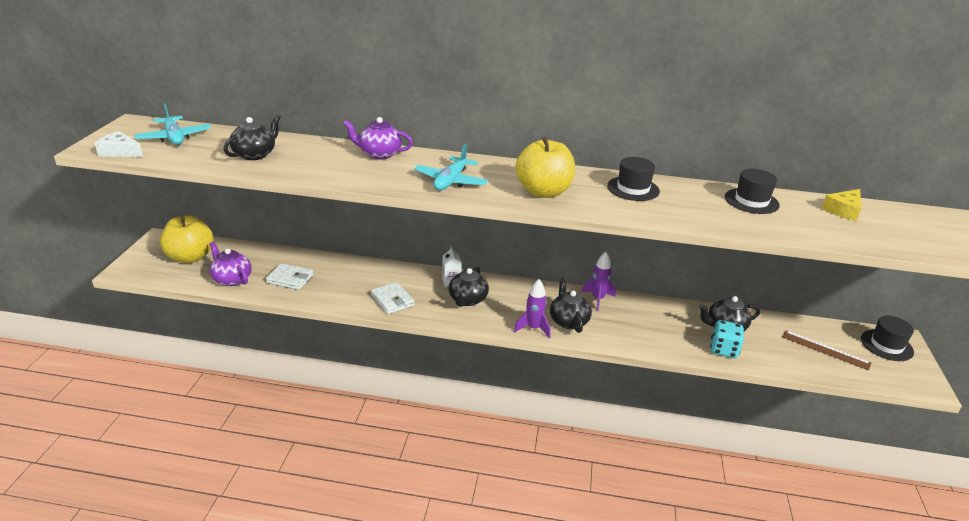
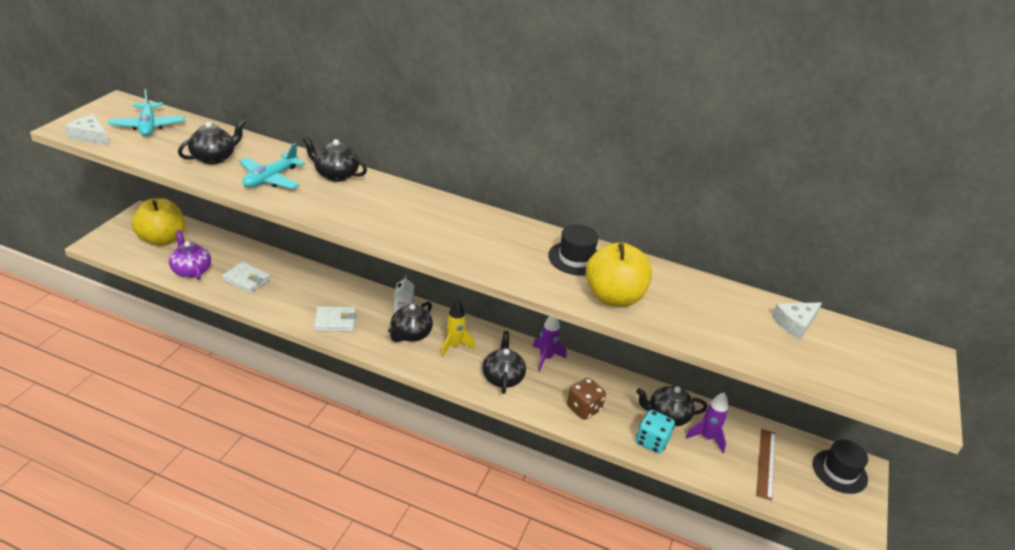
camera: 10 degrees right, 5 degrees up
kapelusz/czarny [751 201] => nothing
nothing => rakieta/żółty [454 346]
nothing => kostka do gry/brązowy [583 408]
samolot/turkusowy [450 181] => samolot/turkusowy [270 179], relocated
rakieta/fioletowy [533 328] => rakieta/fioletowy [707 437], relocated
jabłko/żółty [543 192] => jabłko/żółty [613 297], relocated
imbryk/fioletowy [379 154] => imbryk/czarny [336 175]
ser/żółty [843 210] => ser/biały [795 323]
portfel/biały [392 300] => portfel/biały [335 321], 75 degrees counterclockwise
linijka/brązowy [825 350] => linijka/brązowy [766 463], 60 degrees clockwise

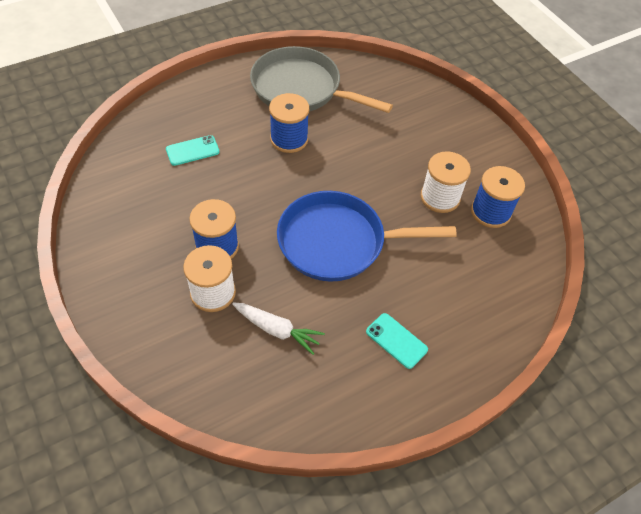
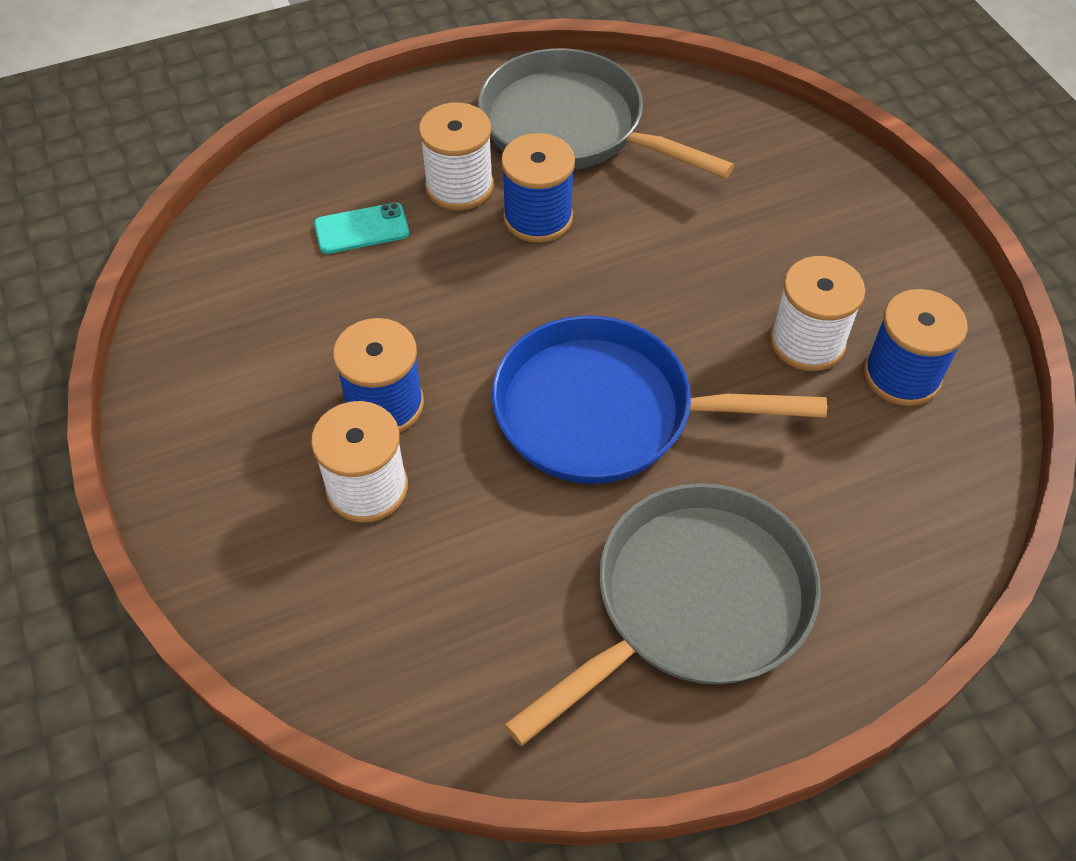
camera: 10 degrees right, 0 degrees up
marchewka/biały [277 330] => nothing
nothing => szpulka/biały [459 186]
telefon/turkusowy [396 341] => patelnia/szary [693 603]

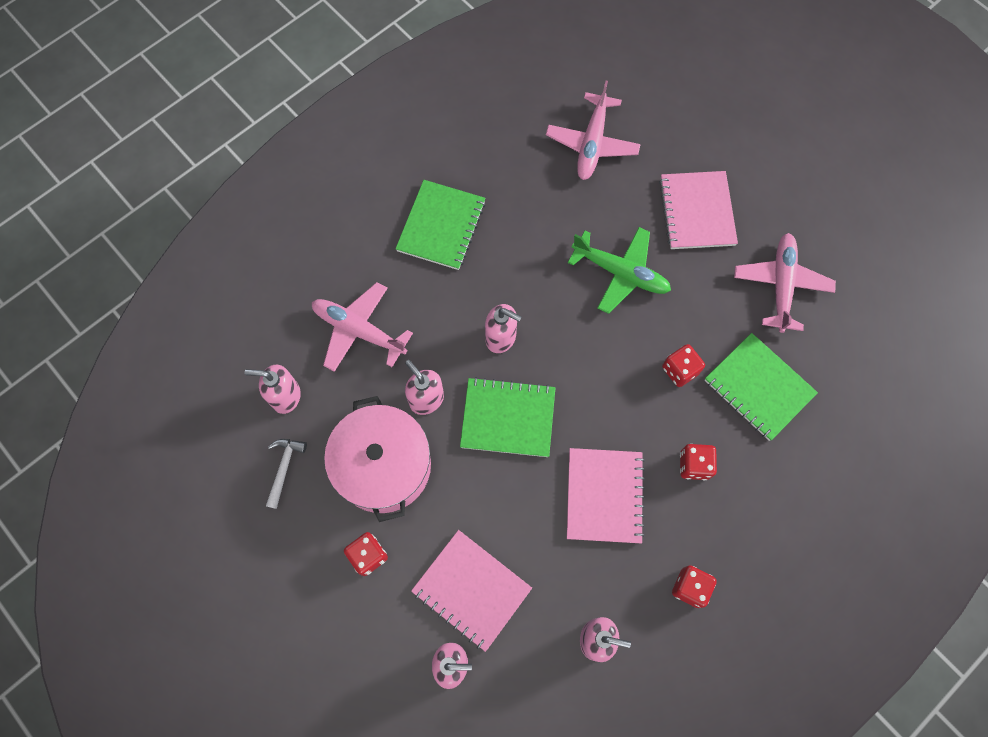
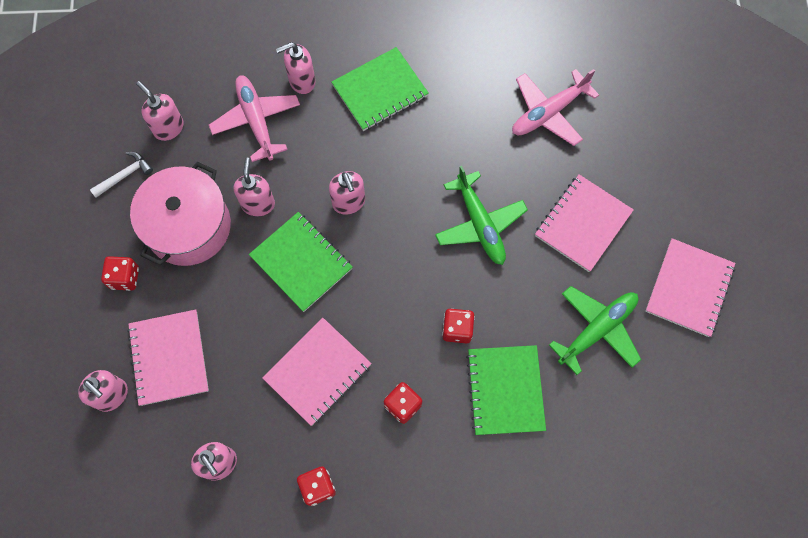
camera: 40 degrees right, 0 degrees up
nothing => dozownik mydła/różowy [301 81]
nothing => zeszyt/różowy [689 288]
samolot/różowy [781 285] => samolot/zielony [597 330]

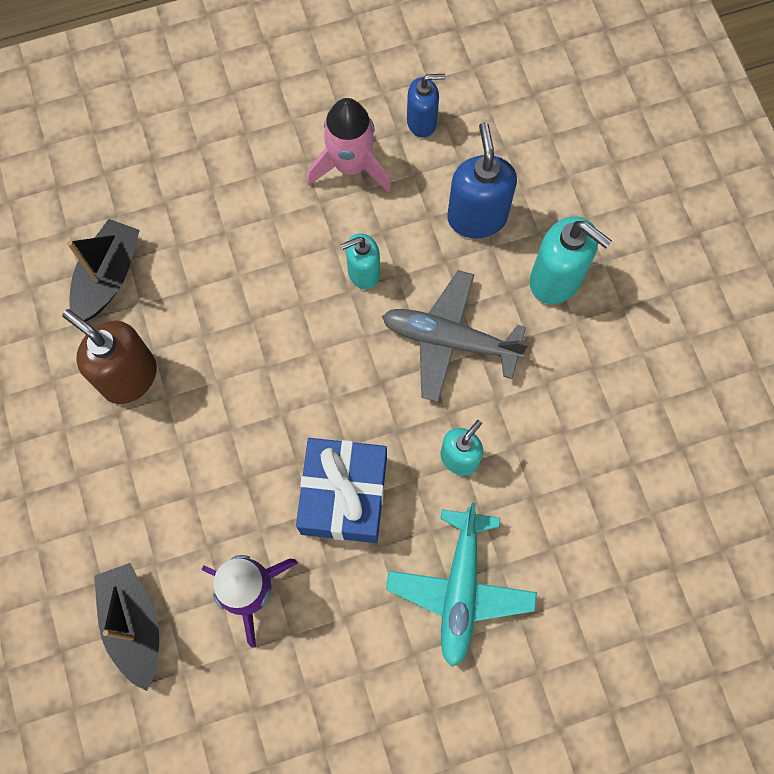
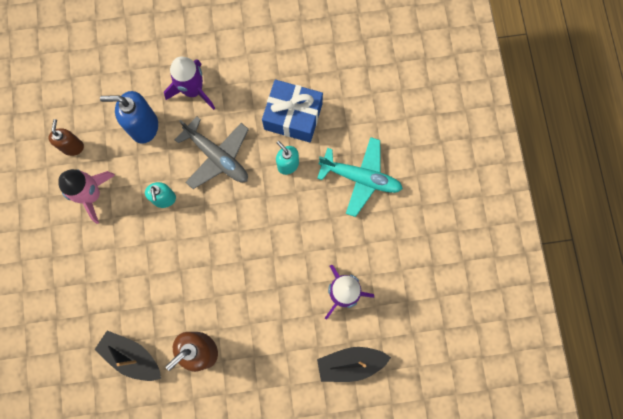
camera: 80 degrees left, 5 degrees up
prezent/niebieski [344 495] => prezent/niebieski [293 116], relocated
dozownik mydła/turkusowy [556 279] => rakieta/fioletowy [193 90]
dozownik mydła/niebieski [422 122] => dozownik mydła/brązowy [73 147]
samolot/szary [449 340] => samolot/szary [217 157], 75 degrees counterclockwise

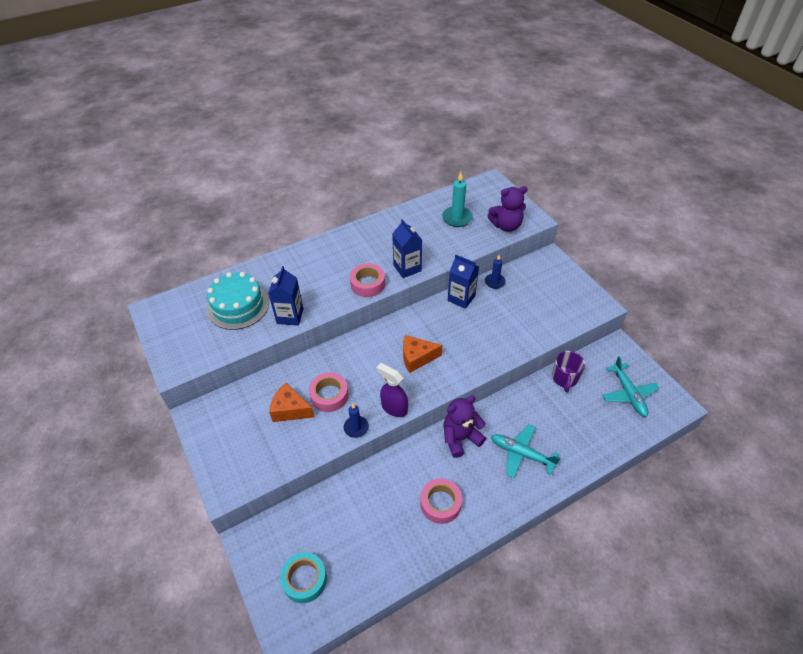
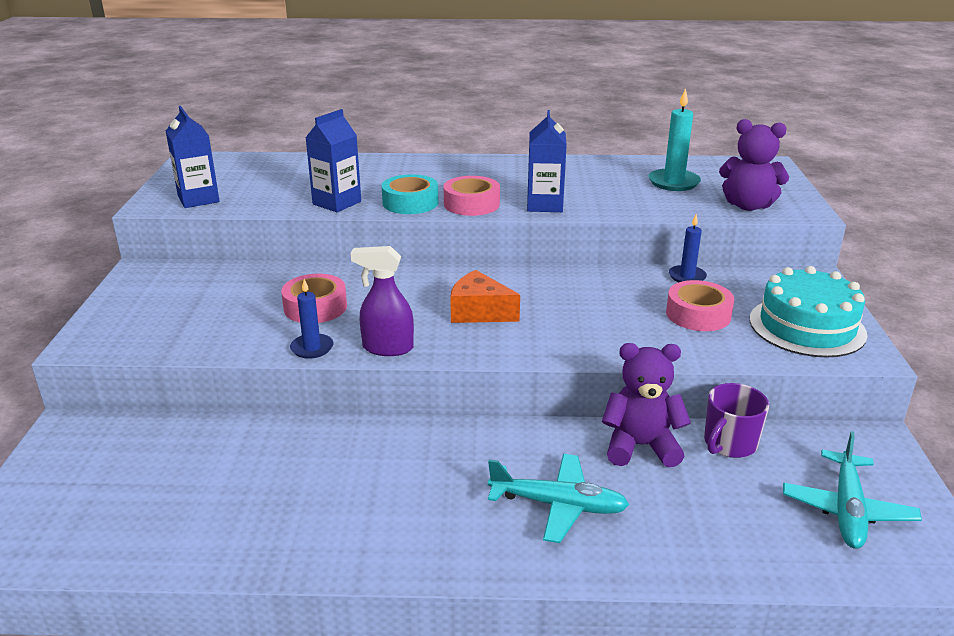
camera: 30 degrees right, 20 degrees down
ser/pomarańczowy [290 409] => nothing
tort/turkusowy [238 306] => tort/turkusowy [807 327], relocated
taśma klejąca/turkusowy [304 579] => taśma klejąca/turkusowy [410 202], relocated
taśma klejąca/różowy [440 503] => taśma klejąca/różowy [698 314], relocated
miś/fioletowy [460 438] => miś/fioletowy [640 446], relocated
karton mleka/niebieski [461 298] => karton mleka/niebieski [198 199], relocated
spryskiwacz/fioletowy [394 408] => spryskiwacz/fioletowy [387 348], 60 degrees counterclockwise
samolot/turkusowy [522 454] => samolot/turkusowy [557 505], 135 degrees clockwise

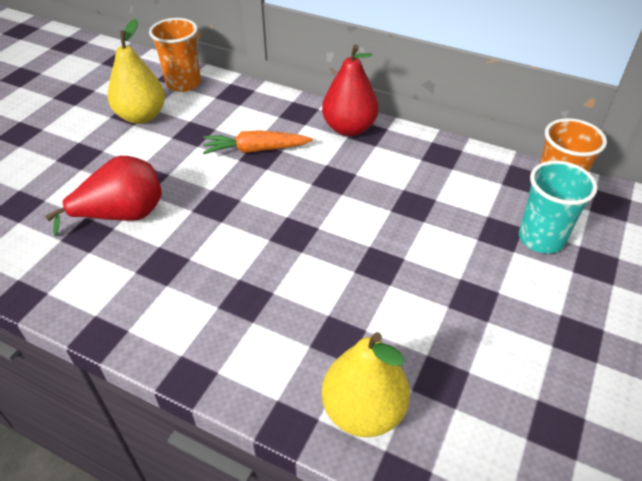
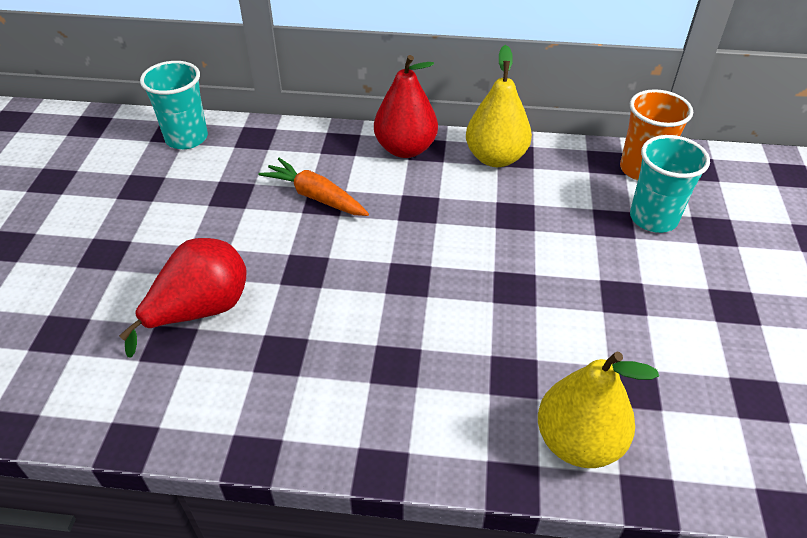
camera: 20 degrees left, 0 degrees up
gruszka/żółty [141 116] => gruszka/żółty [495 158], relocated
szklanka/pomarańczowy [183 83] => szklanka/turkusowy [186 138]
marchewka/pomarańczowy [255 150] => marchewka/pomarańczowy [315 196], 60 degrees clockwise

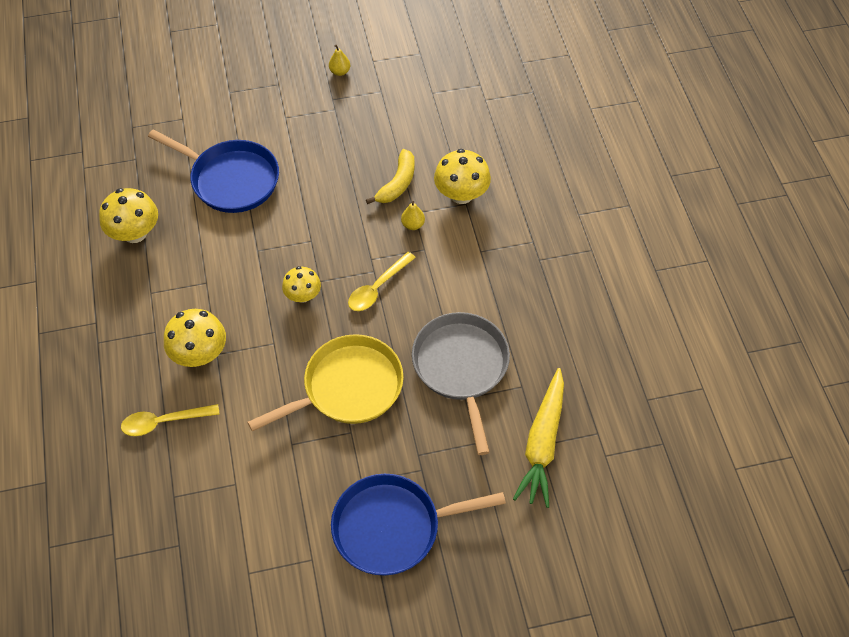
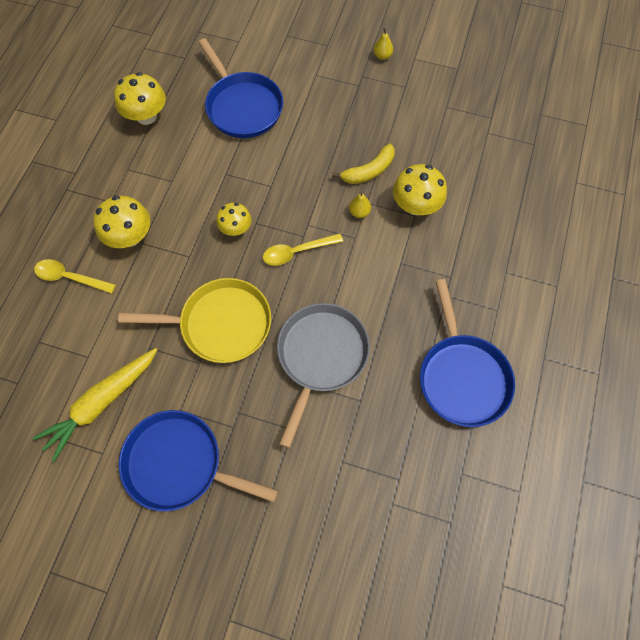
camera: 30 degrees right, 10 degrees up
nothing => patelnia/niebieski [462 376]
marchewka/żółty [542 443] => marchewka/żółty [102 403], relocated

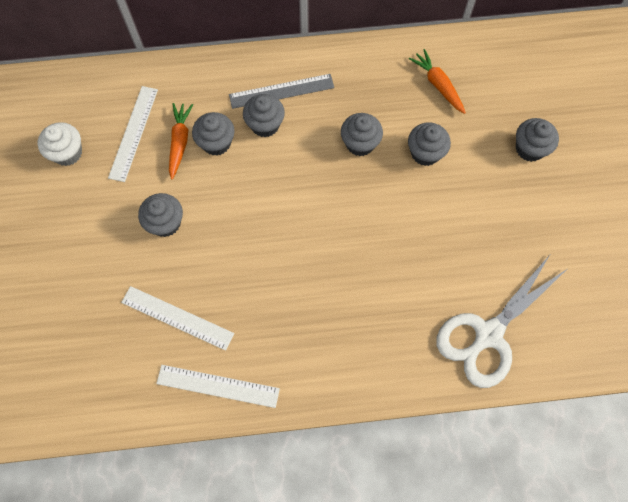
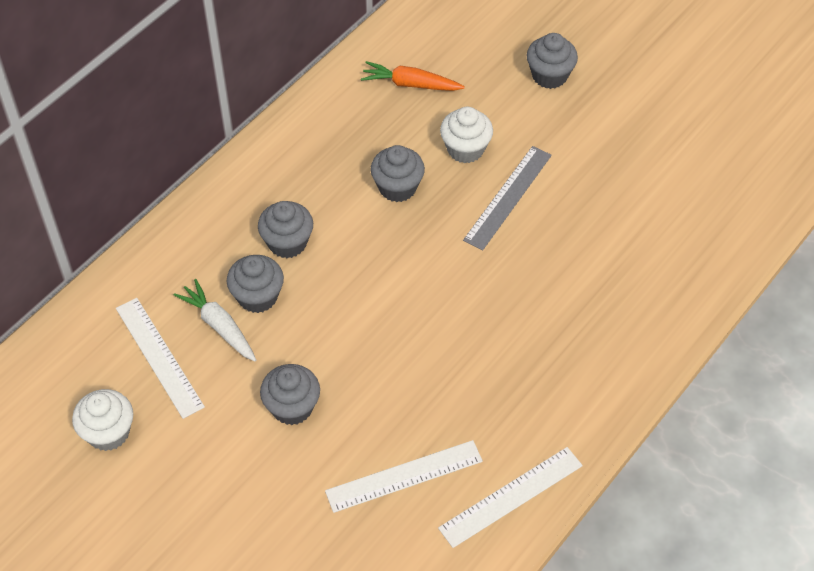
camera: 45 degrees left, 15 degrees down
nożyczki/biały [488 335] => nothing
linijka/szary [281 91] => linijka/szary [508 197], relocated
marchewka/pomarańczowy [180 142] => marchewka/biały [219 326]
muffinka/szary [425 153] => muffinka/biały [465 149]

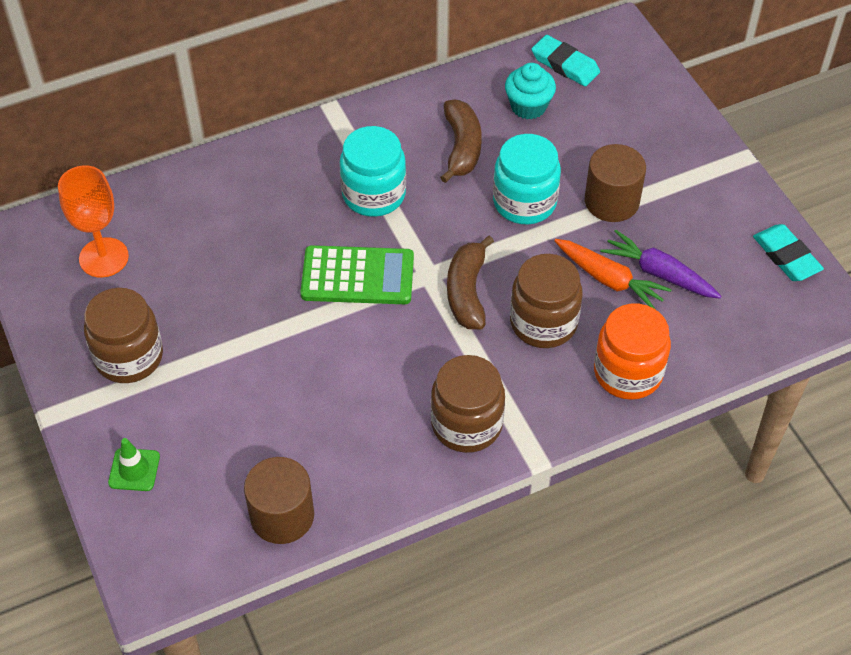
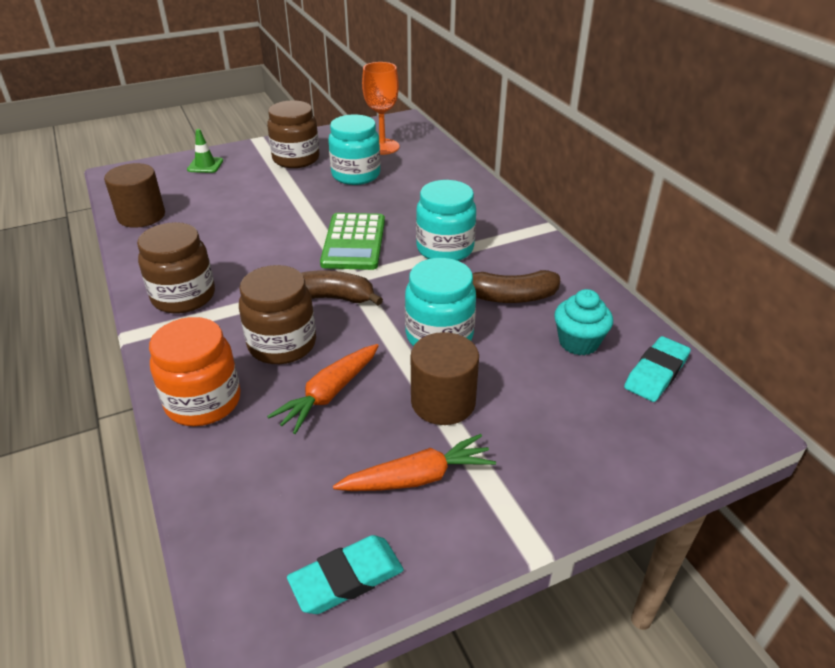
camera: 90 degrees right, 15 degrees down
marchewka/fioletowy [659 273] => nothing
nothing => słoik/turkusowy [356 175]
nothing => marchewka/pomarańczowy [417 478]

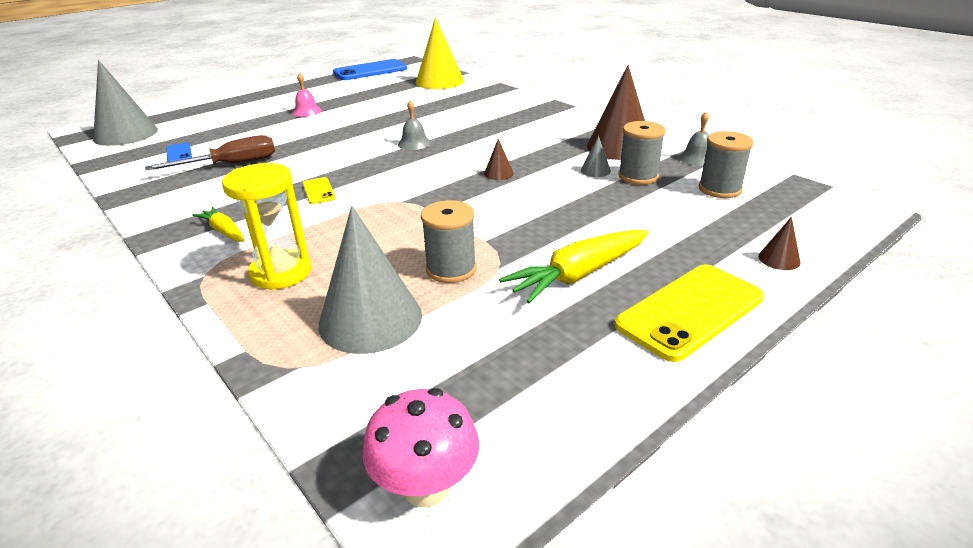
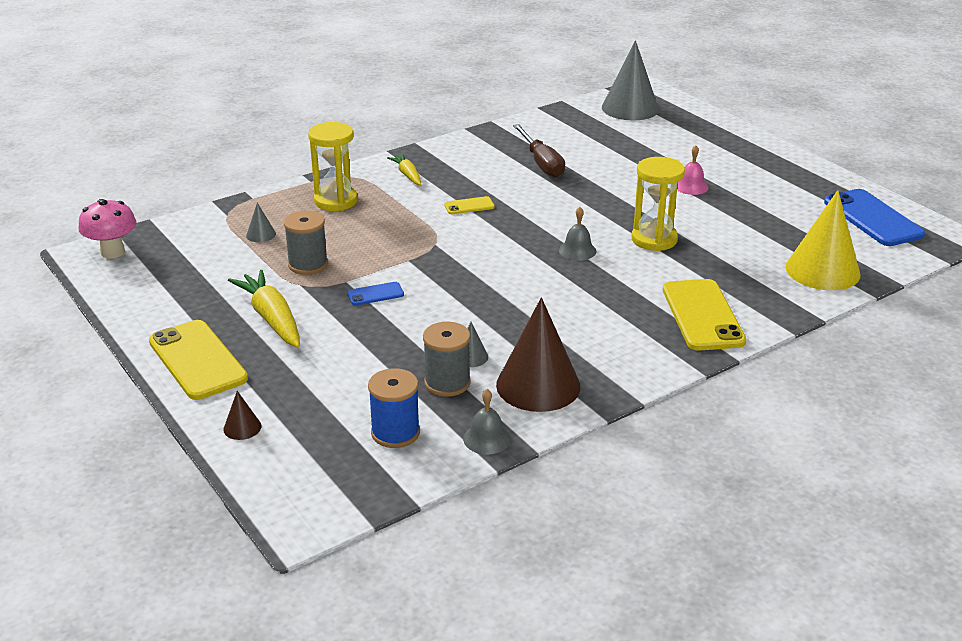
camera: 95 degrees right, 0 degrees up
stożek/brązowy [498 173] => nothing
nothing => klepsydra/żółty [654 239]
nothing => telefon/żółty [702 315]
telefon/niebieski [179 153] => telefon/niebieski [375 294], relocated
szpulka/szary [719 189] => szpulka/niebieski [395 433]
marchewka/żółty [224 232] => marchewka/żółty [407 175], 75 degrees counterclockwise
stożek/szary [370 319] => stożek/szary [261 235], x0.42

